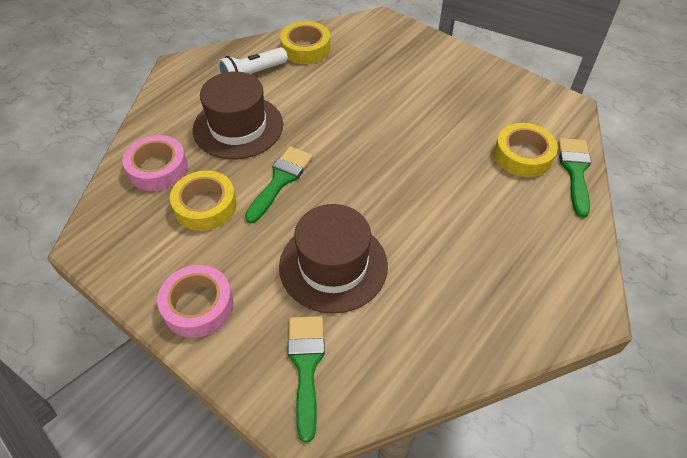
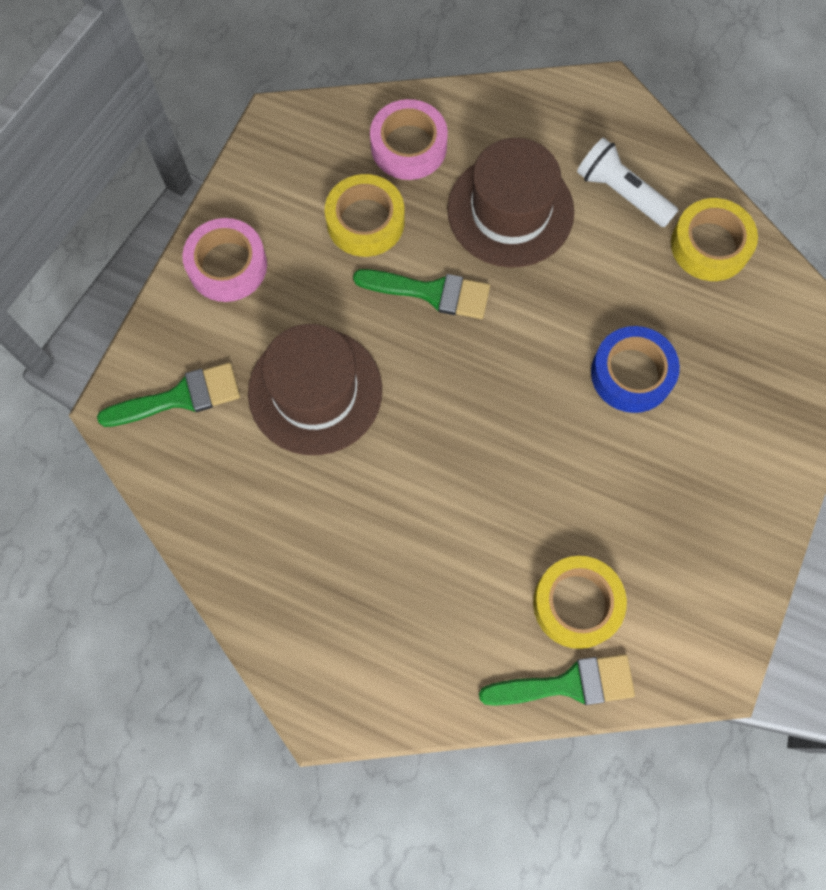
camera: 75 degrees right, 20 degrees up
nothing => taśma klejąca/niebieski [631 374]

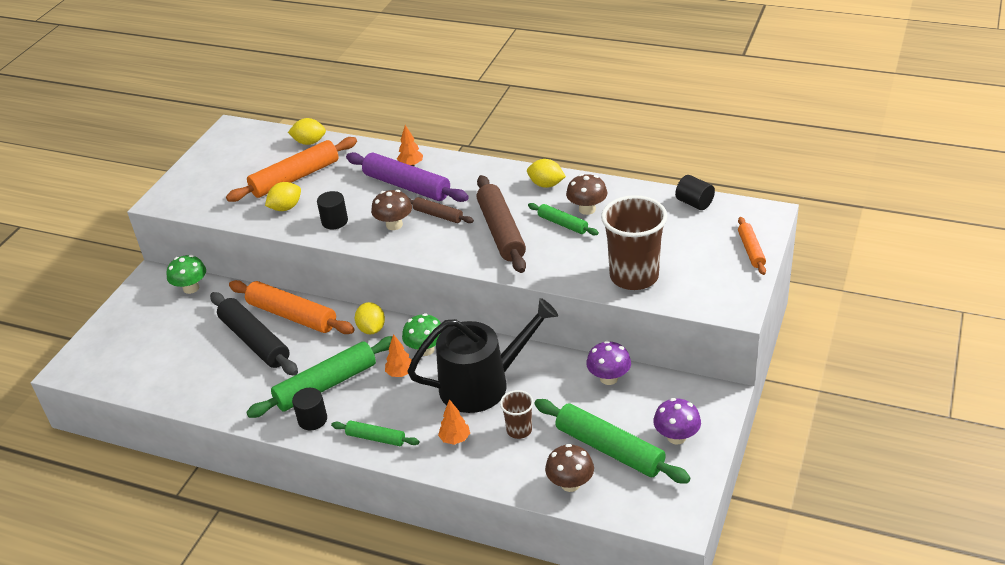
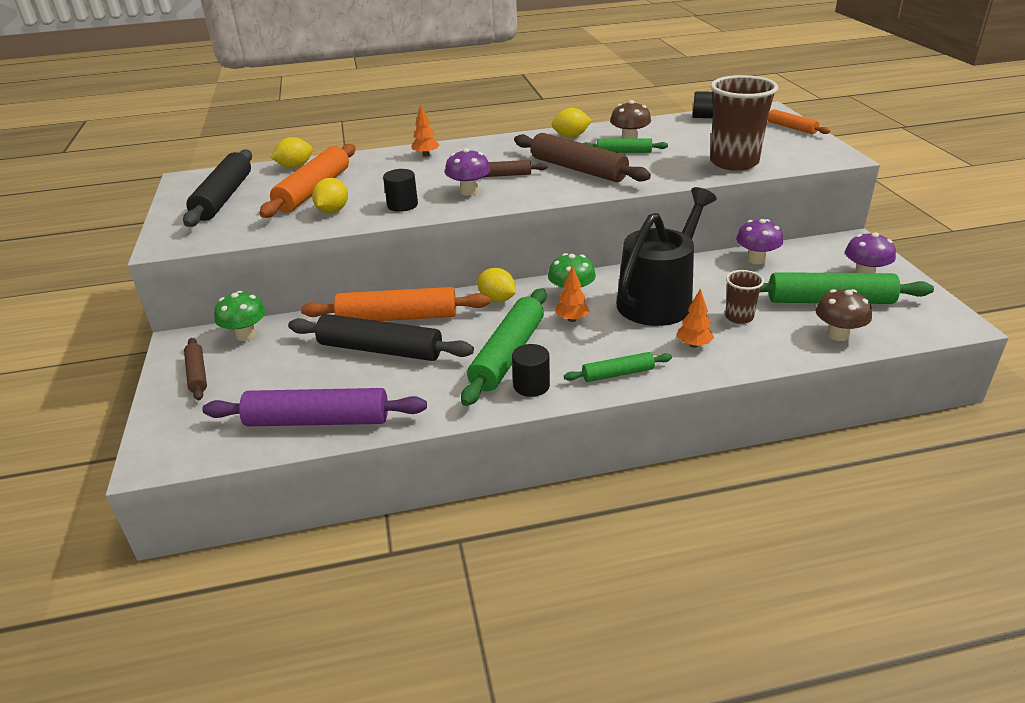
camera: 35 degrees left, 5 degrees down
nothing => wałek do ciasta/czarny [223 197]
nothing => wałek do ciasta/brązowy [197 374]
wałek do ciasta/fioletowy [406 186] => wałek do ciasta/fioletowy [317 421], relocated
grzyb/brązowy [394 225] => grzyb/fioletowy [469 191]

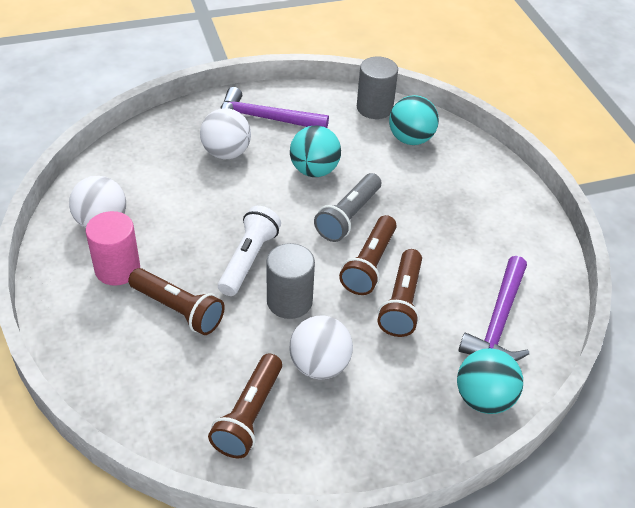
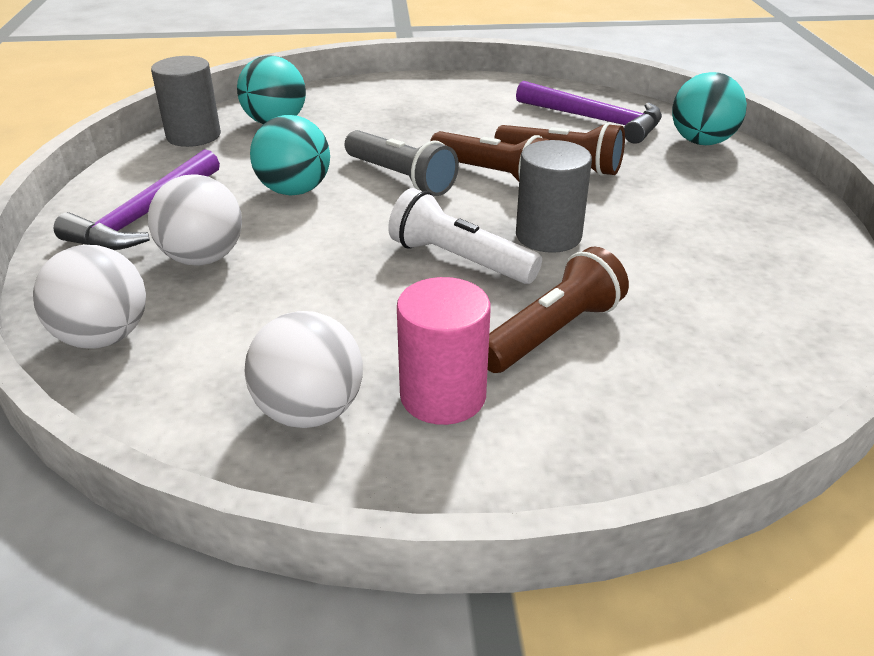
camera: 75 degrees left, 10 degrees down
latarka/brązowy [249 415] => nothing
piłka/biały [319 365] => piłka/biały [103 337], relocated

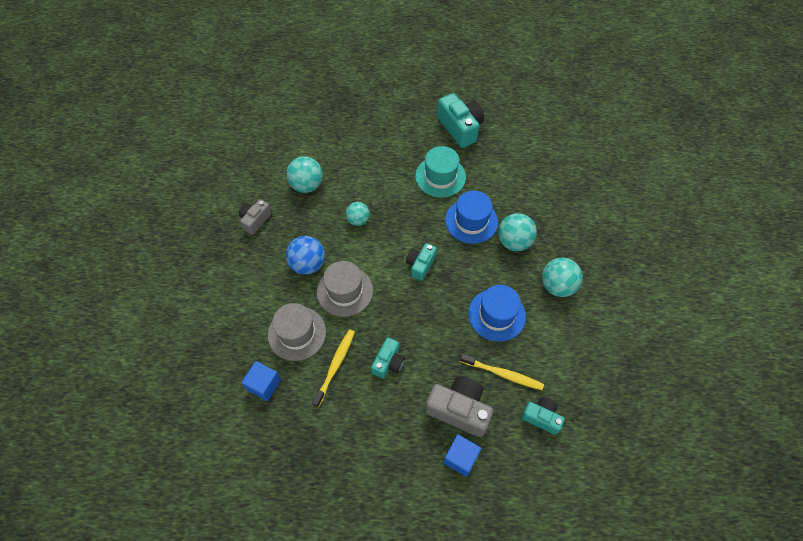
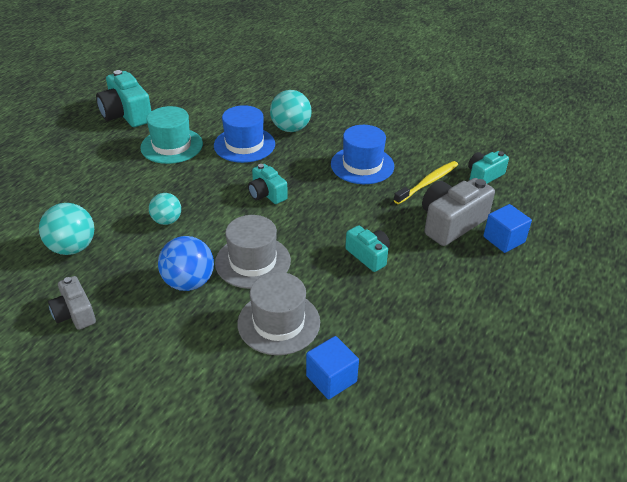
camera: 65 degrees left, 20 degrees down
szczoteczka do zębów/żółty [335 366] => nothing
piłka/turkusowy [557 286] => nothing
aparat fotograficzny/turkusowy [460 128] => aparat fotograficzny/turkusowy [126 114], 120 degrees counterclockwise

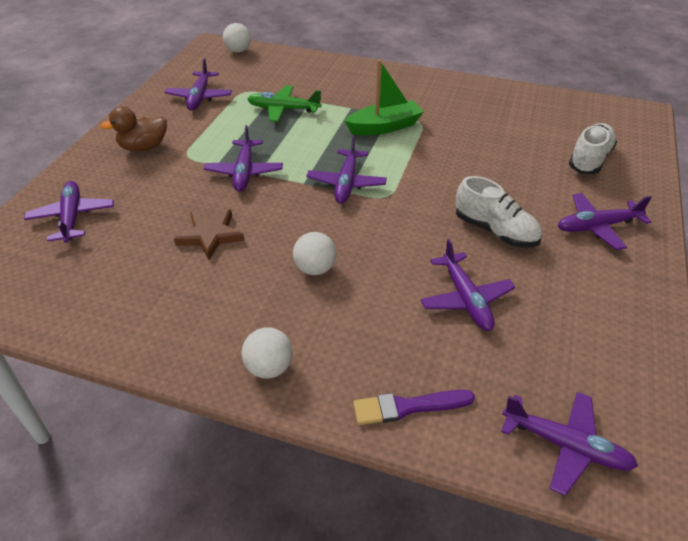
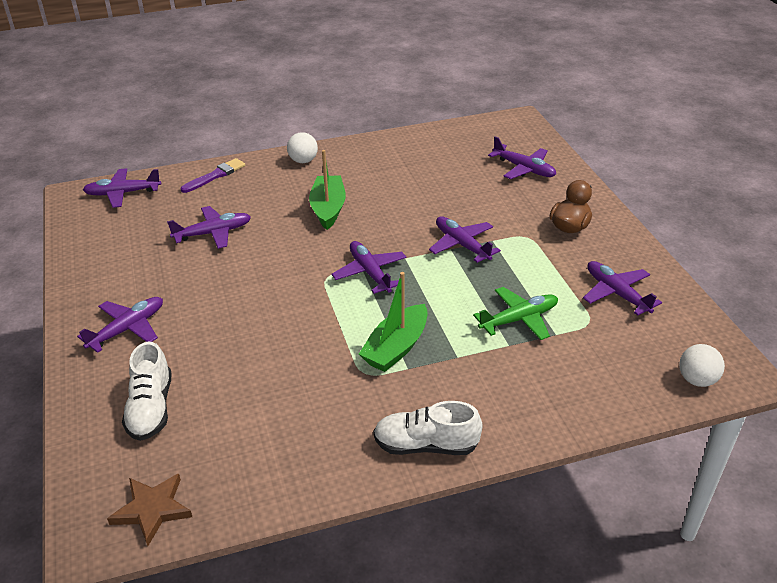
camera: 145 degrees right, 5 degrees down
gwiazda/brązowy [210 235] => gwiazda/brązowy [152 509], relocated
but/biały [495 231] => but/biały [426 445], relocated
piłka/biały [315 268] => łódka/zielony [328 209]
samolot/fioletowy [465 299] => samolot/fioletowy [213 233], 120 degrees clockwise

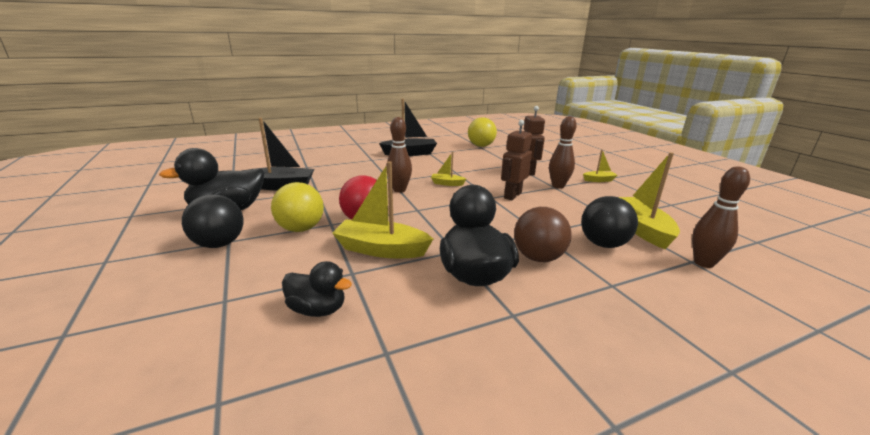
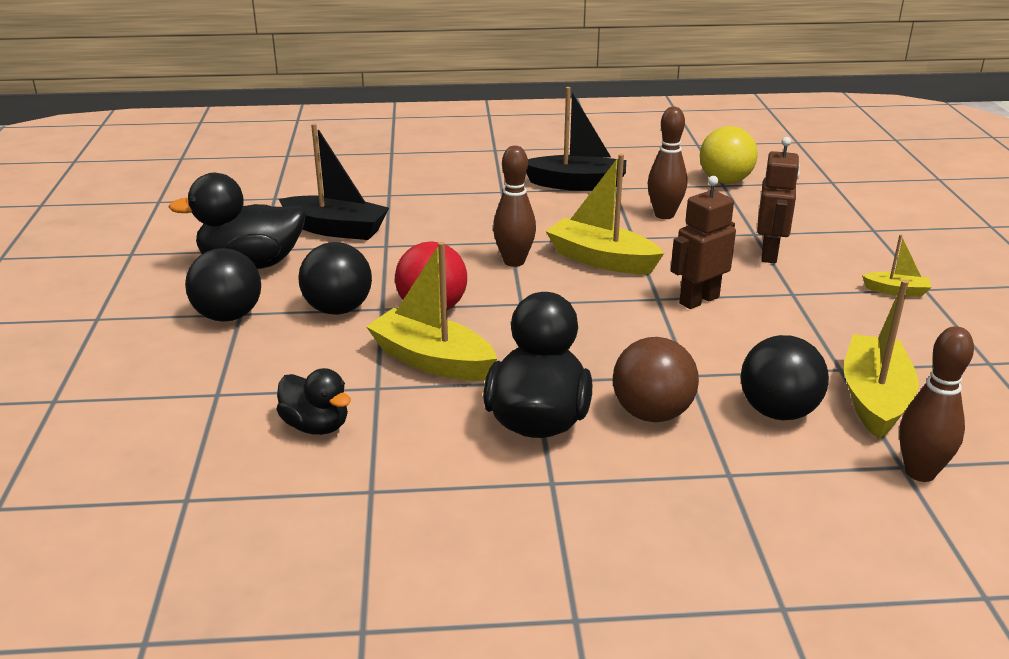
camera: 20 degrees right, 5 degrees up
kręgiel/brązowy [558 186] => kręgiel/brązowy [664 215], relocated
piłka/żółty [301 229] => piłka/czarny [338 309]
łódka/żółty [447 183] => łódka/żółty [601 260], x1.97

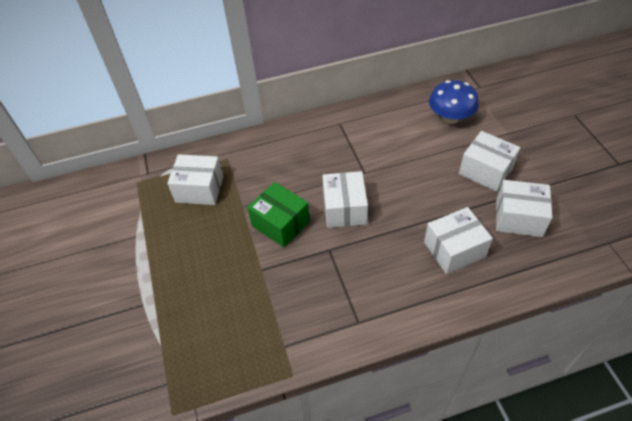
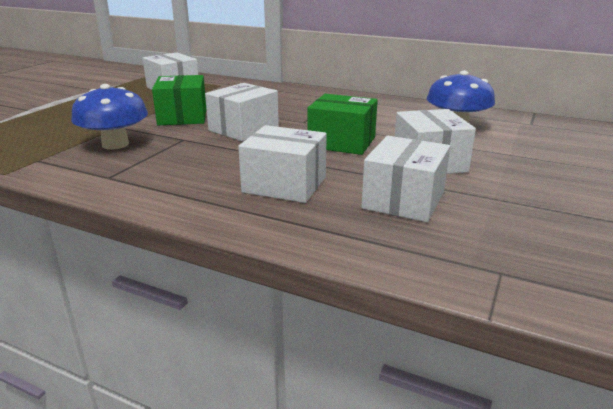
camera: 40 degrees right, 25 degrees down
nothing => grzyb/niebieski [115 144]
nothing => pudełko/zielony [342 142]
pudełko/biały [518 218] => pudełko/biały [403 200], 60 degrees clockwise

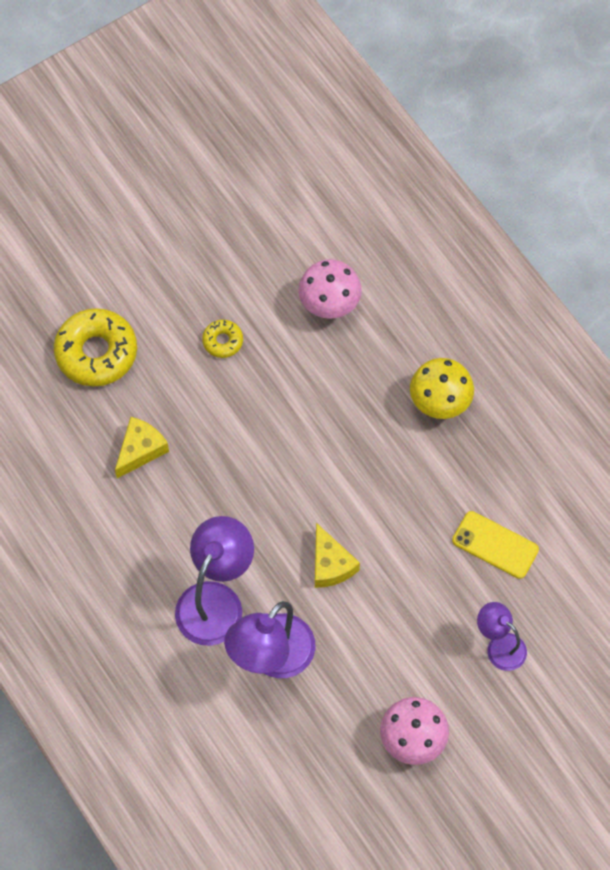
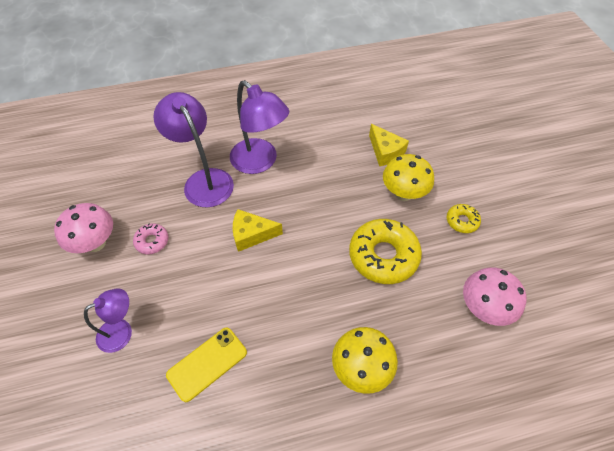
camera: 110 degrees right, 10 degrees down
nothing => donut/różowy [152 241]
nothing => grzyb/żółty [403 193]
donut/żółty [96 352] => donut/żółty [383 256], relocated

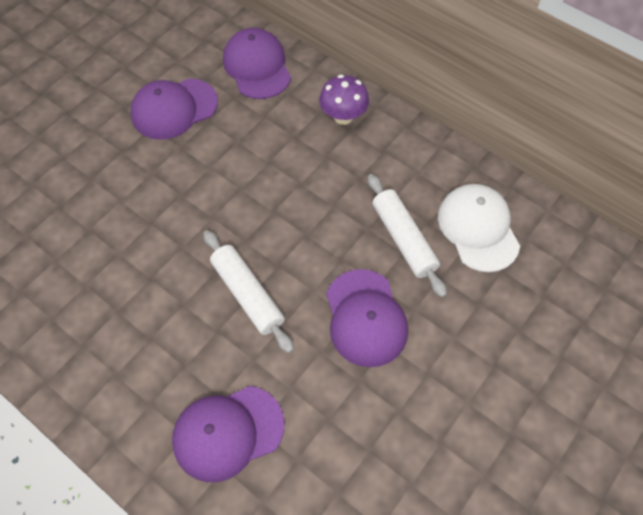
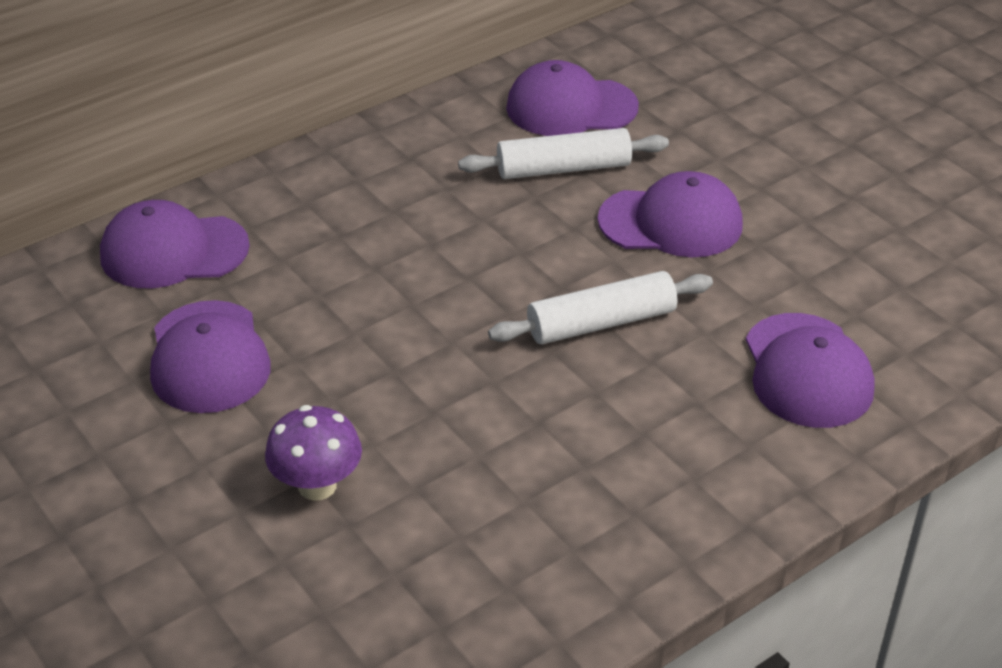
camera: 75 degrees left, 20 degrees down
grzyb/fioletowy [343 117] => grzyb/fioletowy [317 486], relocated
czapka/biały [478 229] => czapka/fioletowy [571 107]

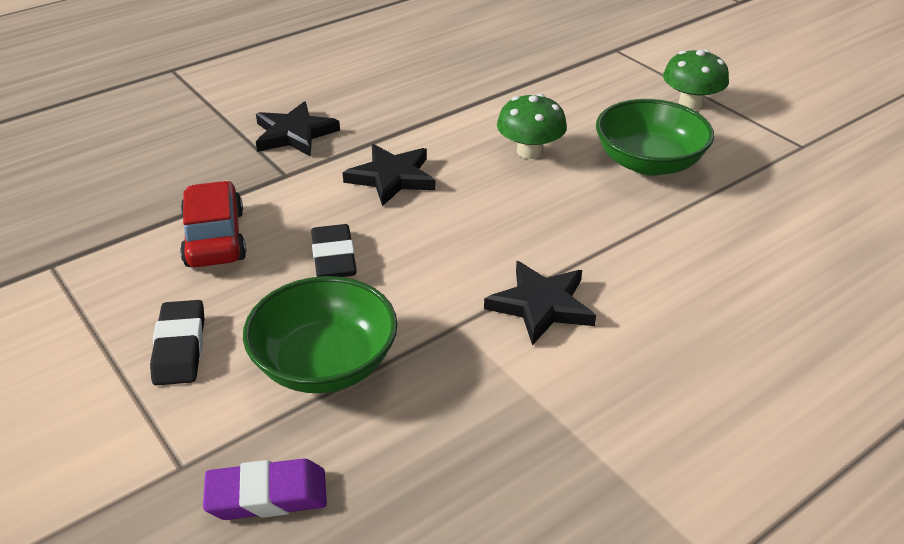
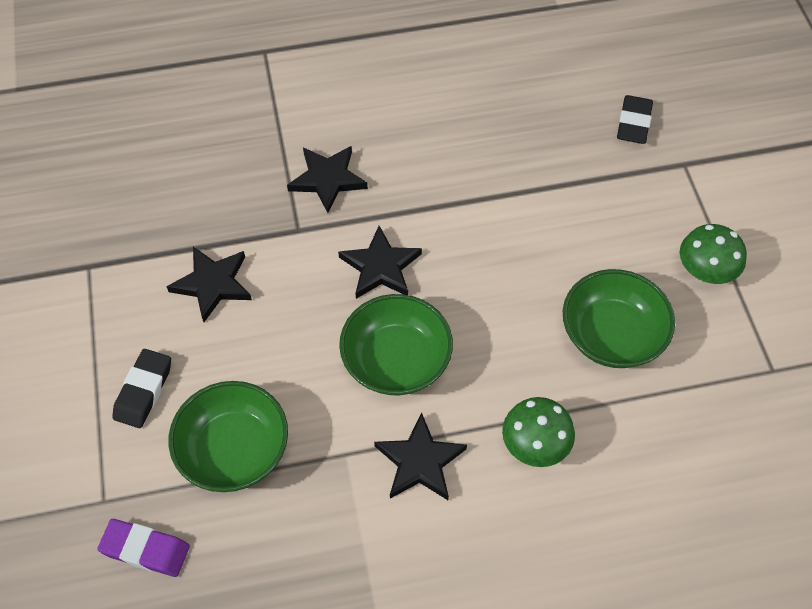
camera: 25 degrees right, 20 degrees up
nothing => miska/zielony [396 360]
gumka do mazania/czarny [333 258] => gumka do mazania/czarny [633 123], relocated
grzyb/zielony [530 151] => grzyb/zielony [535 445], relocated
samochód/czerwony [215 238] => gwiazda/czarny [213 284]

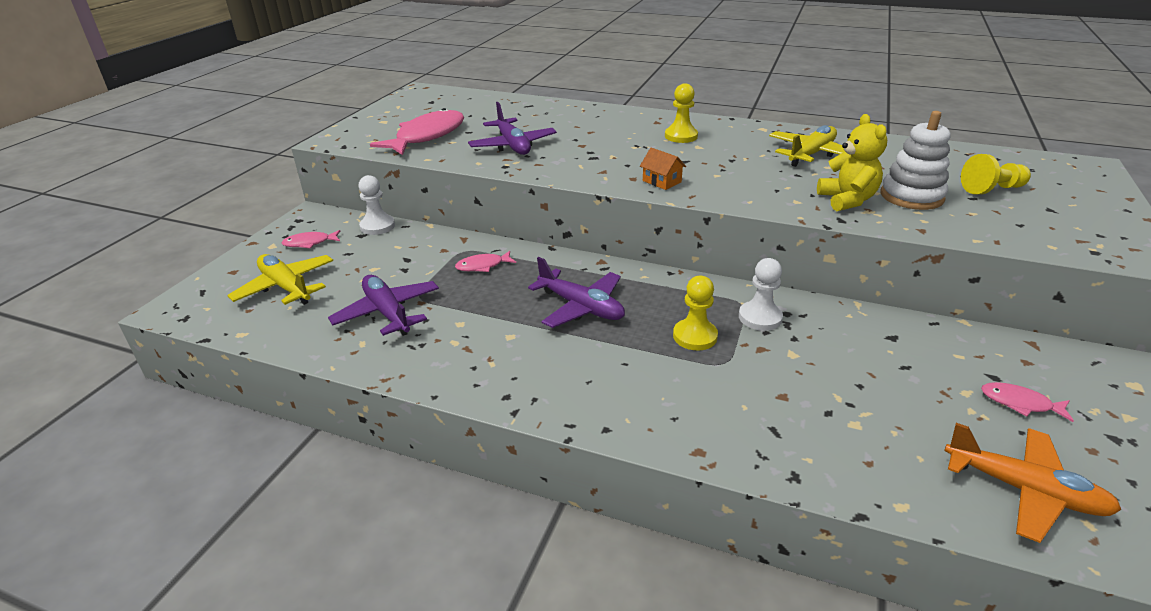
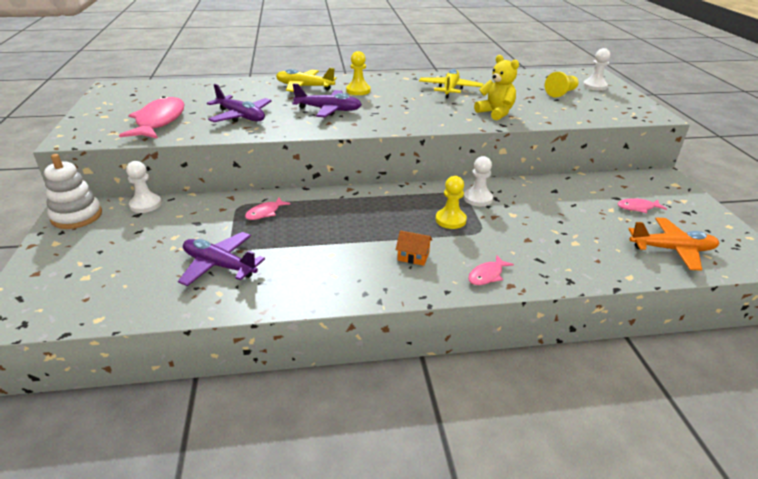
camera: 30 degrees left, 0 degrees up
nothing => pionek/biały [594 86]
samolot/żółty [286 287] => samolot/żółty [304 87], relocated
ryba/różowy [309 243] => ryba/różowy [487 275], relocated
samolot/fioletowy [581 307] => samolot/fioletowy [328 110], relocated
domek/pomarańczowy [661 181] => domek/pomarańczowy [413 256], relocated
zabawka nakładanka/biały [911 196] => zabawka nakładanka/biały [77 216], relocated

